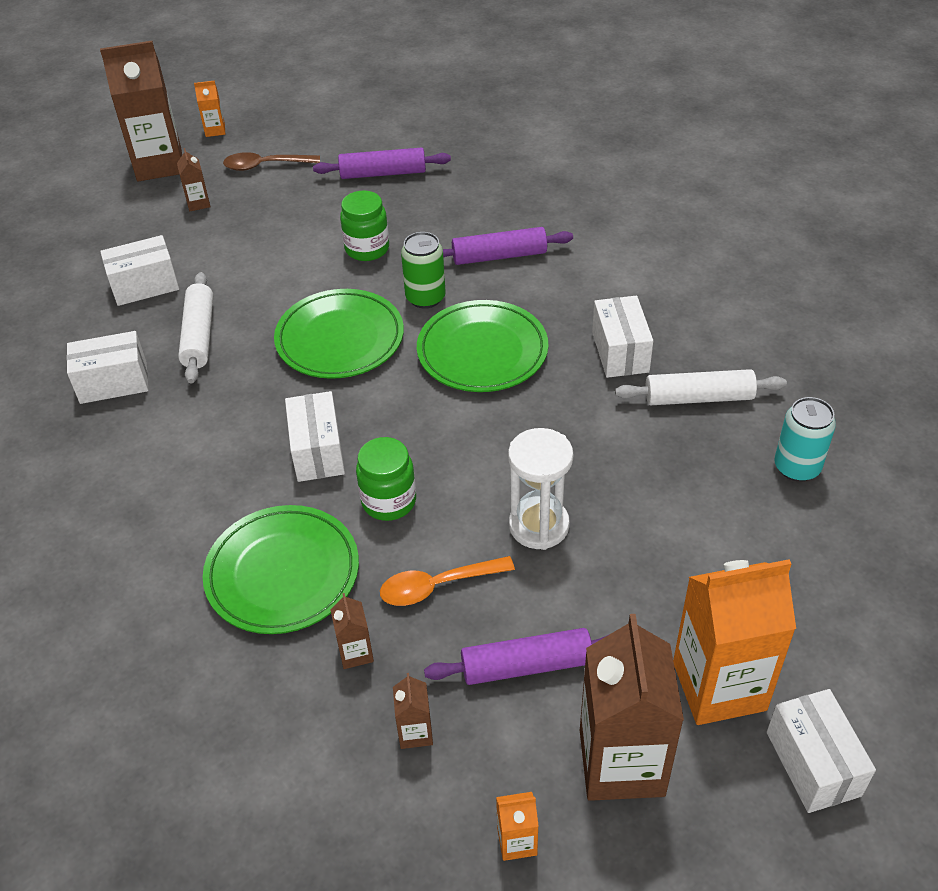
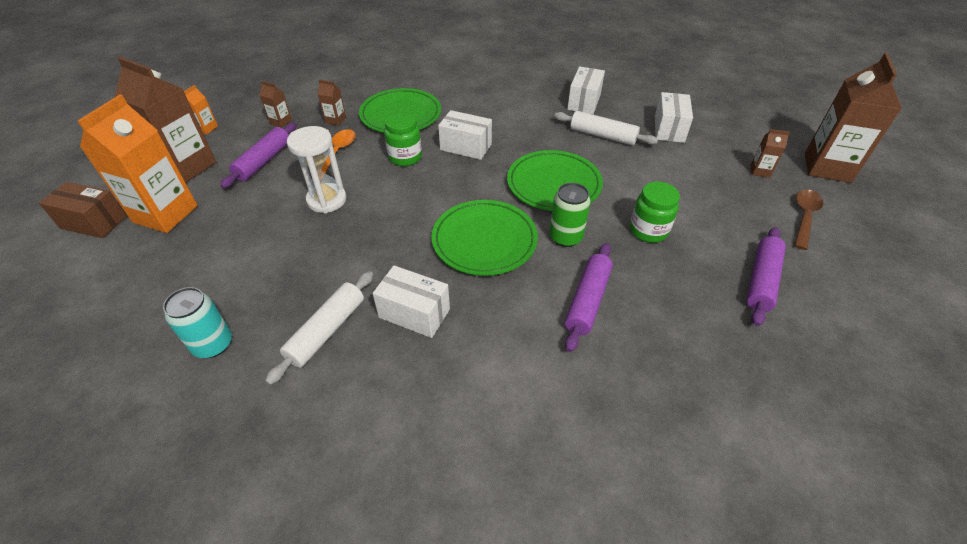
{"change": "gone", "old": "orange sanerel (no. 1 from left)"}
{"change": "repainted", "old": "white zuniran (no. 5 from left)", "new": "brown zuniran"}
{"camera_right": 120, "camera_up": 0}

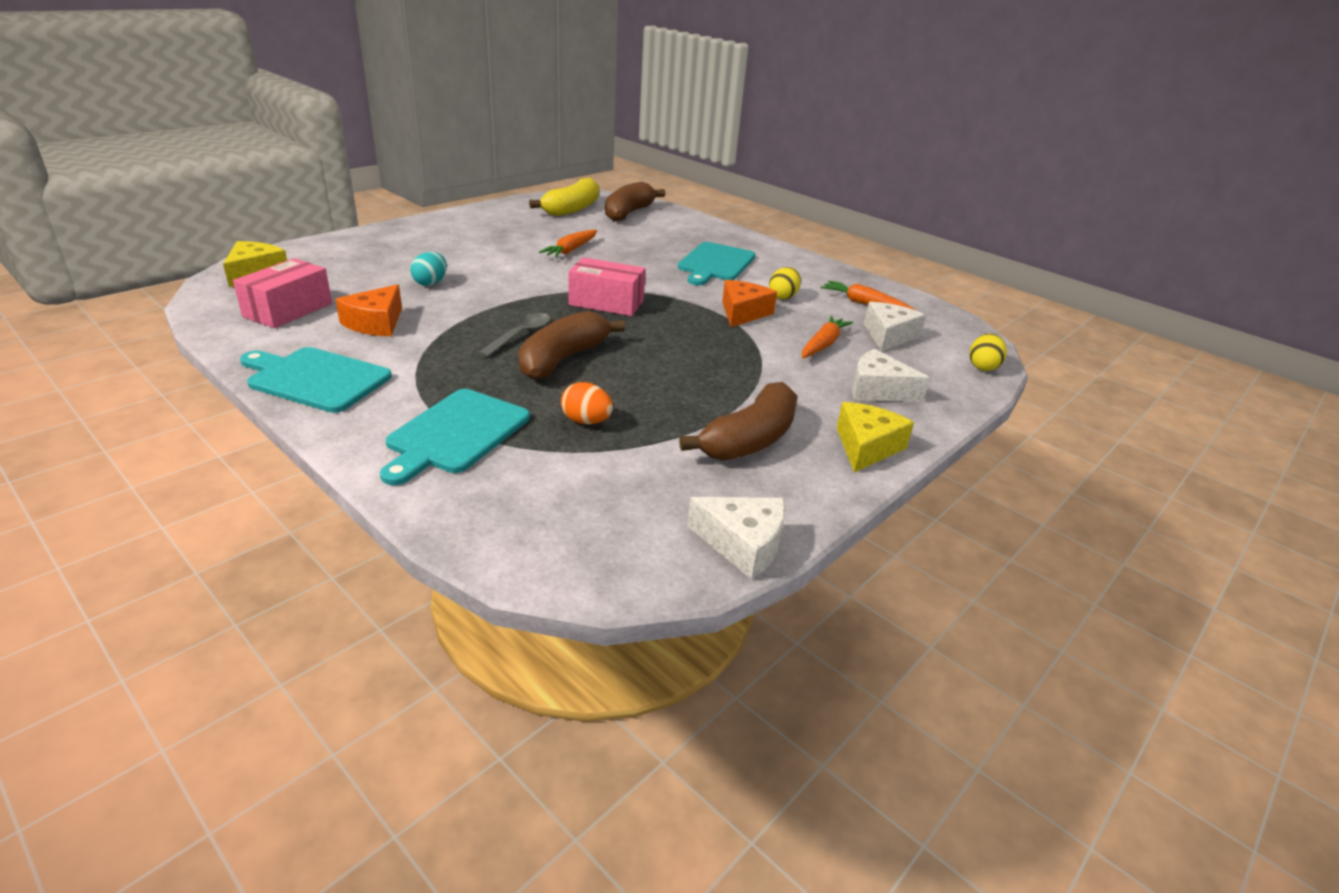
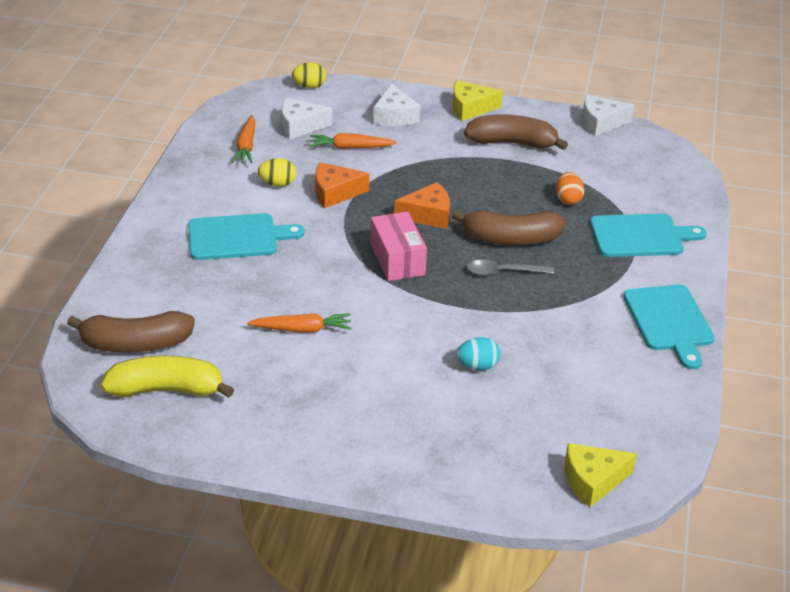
{"change": "gone", "old": "pink zuniran (no. 1 from left)"}
{"change": "shifted", "old": "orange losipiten (no. 1 from left in the first image)", "new": "orange losipiten (no. 2 from left)"}
{"change": "rotated", "old": "white losipiten (no. 1 from left in the first image)", "degrees": -90}
{"camera_right": -120, "camera_up": 5}

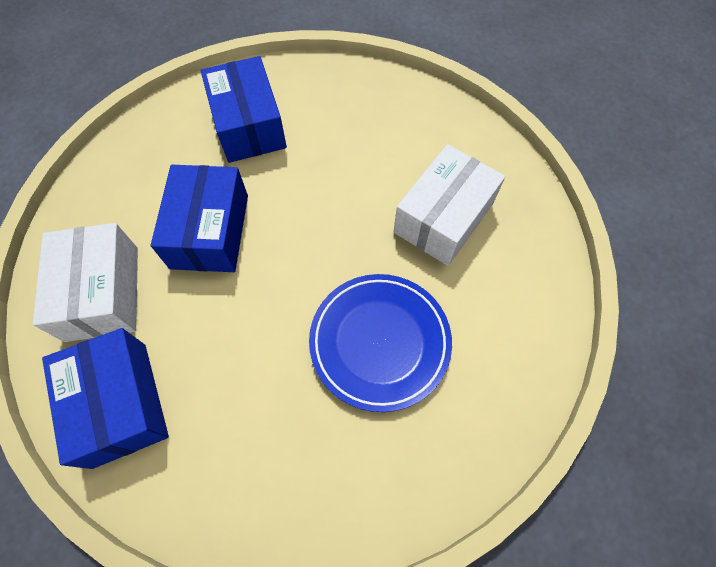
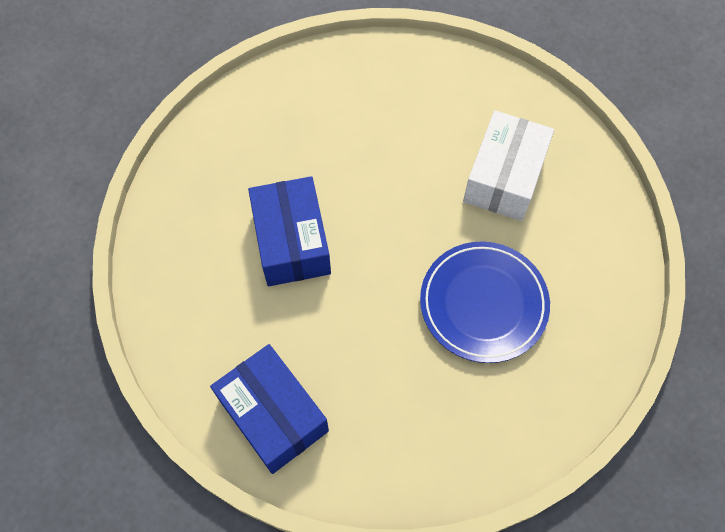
{"change": "gone", "old": "blue zuniran (no. 3 from left)"}
{"change": "gone", "old": "white zuniran (no. 1 from left)"}
{"camera_right": -15, "camera_up": 0}

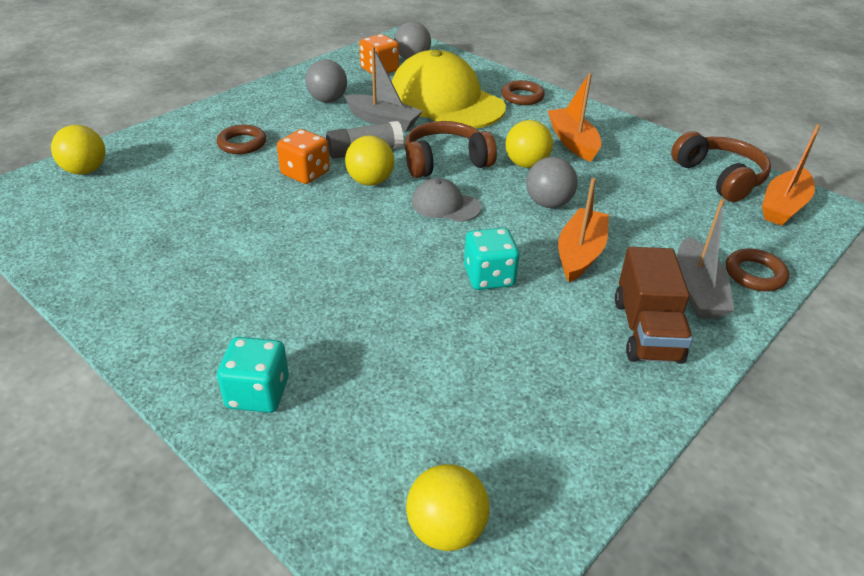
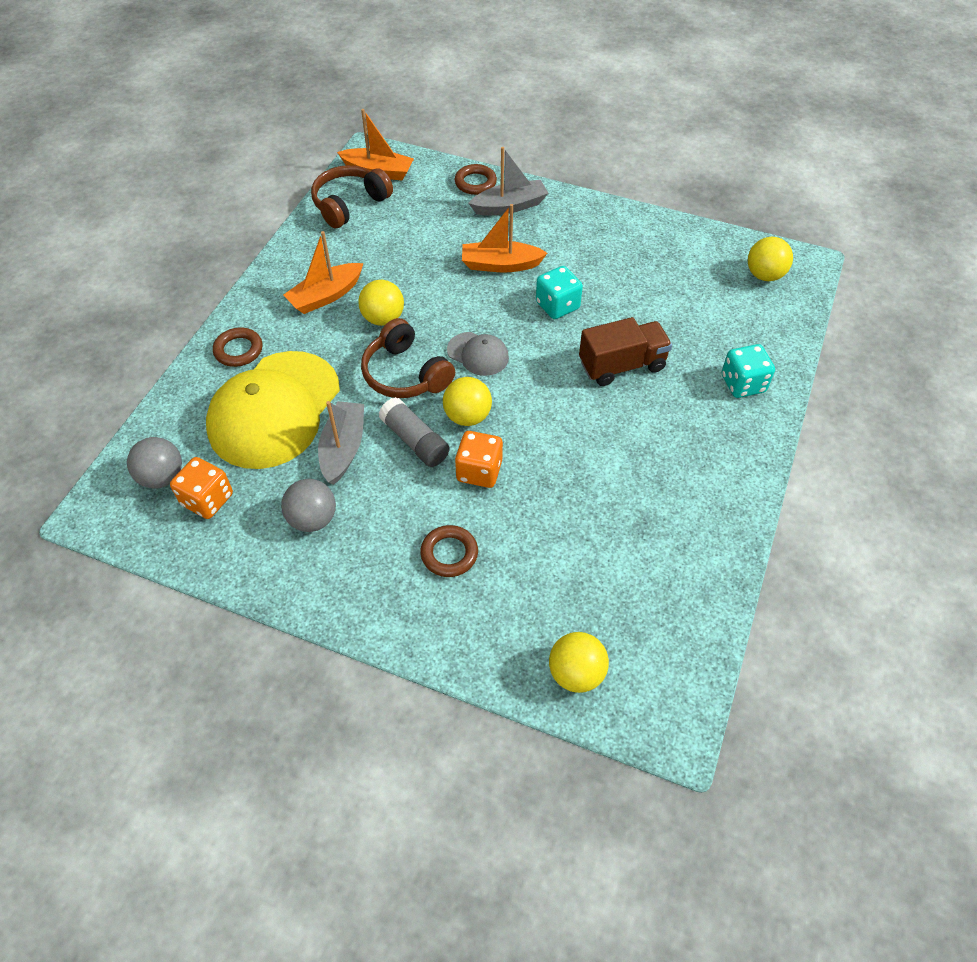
{"change": "gone", "old": "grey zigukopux (no. 3 from left)"}
{"change": "rotated", "old": "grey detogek", "degrees": -60}
{"change": "shifted", "old": "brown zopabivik"}
{"camera_right": -110, "camera_up": 15}

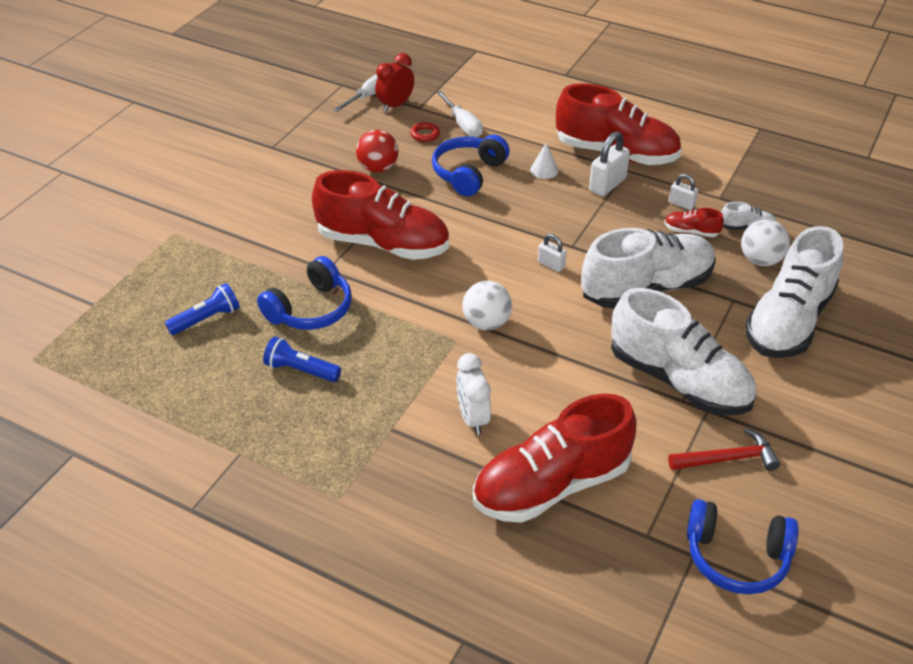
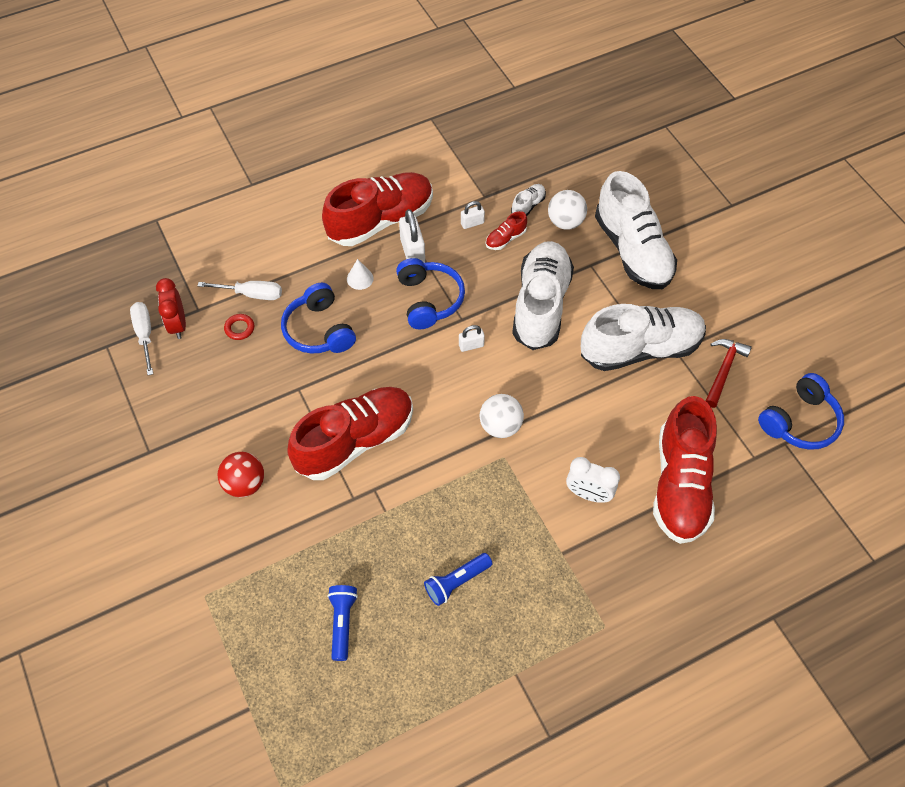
{"change": "shifted", "old": "red zigukopux"}
{"change": "shifted", "old": "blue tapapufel (no. 1 from left in the first image)", "new": "blue tapapufel (no. 2 from left)"}
{"camera_right": -55, "camera_up": 15}

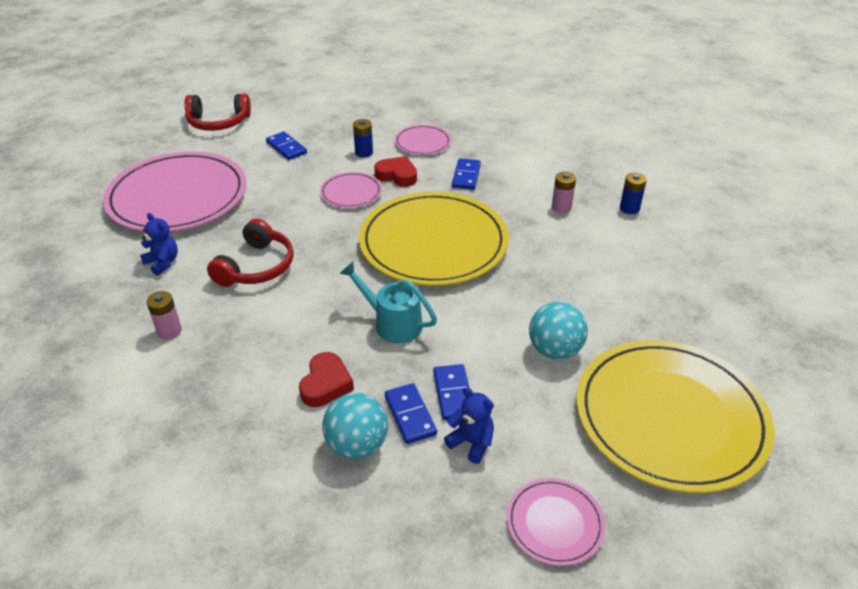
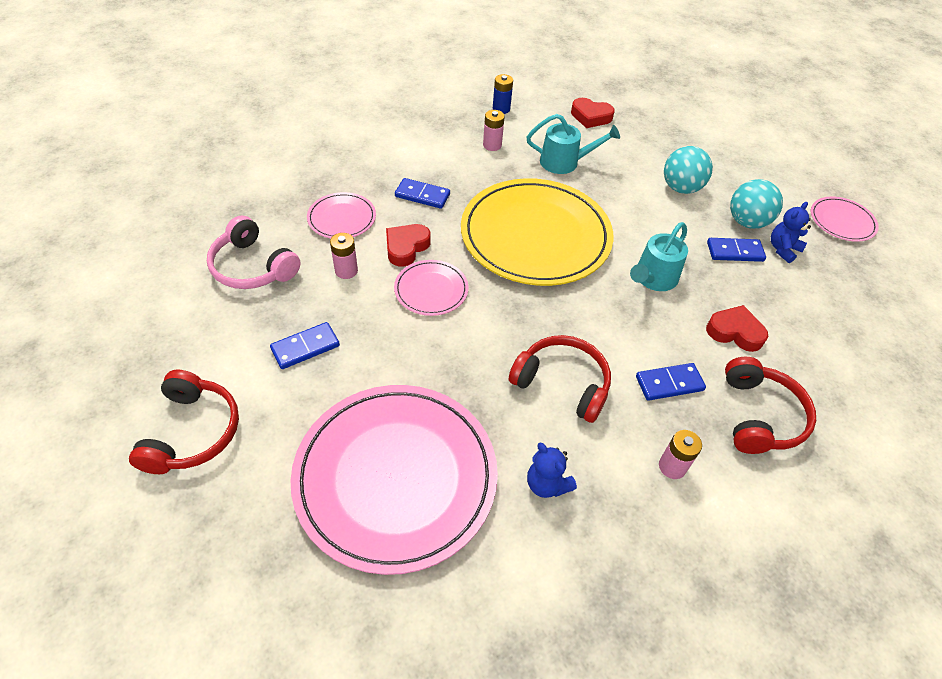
{"change": "repainted", "old": "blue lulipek (no. 1 from left)", "new": "pink lulipek (no. 1 from left)"}
{"change": "rotated", "old": "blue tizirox (no. 1 from left)", "degrees": -90}
{"change": "gone", "old": "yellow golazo (no. 2 from left)"}
{"change": "shifted", "old": "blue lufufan (no. 2 from left in the first image)", "new": "blue lufufan (no. 3 from left)"}
{"change": "shifted", "old": "turquoise zigukopux (no. 1 from left in the first image)", "new": "turquoise zigukopux (no. 2 from left)"}
{"change": "new", "new": "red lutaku (no. 2 from left)"}
{"change": "new", "new": "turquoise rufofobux (no. 1 from left)"}
{"change": "new", "new": "pink tapapufel"}
{"change": "new", "new": "red tapapufel (no. 3 from left)"}
{"camera_right": -85, "camera_up": 10}

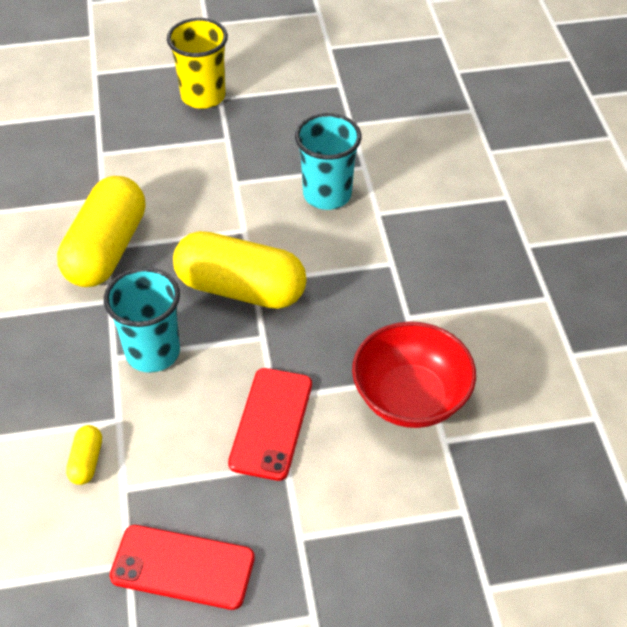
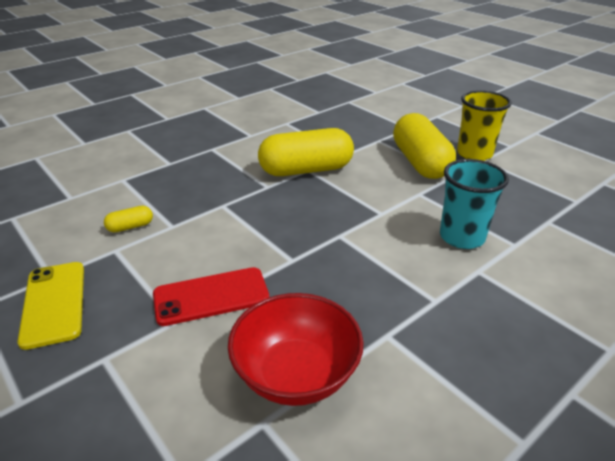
{"change": "shifted", "old": "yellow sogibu (no. 3 from left)"}
{"change": "gone", "old": "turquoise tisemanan (no. 1 from left)"}
{"change": "repainted", "old": "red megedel (no. 1 from left)", "new": "yellow megedel"}
{"camera_right": 60, "camera_up": -15}

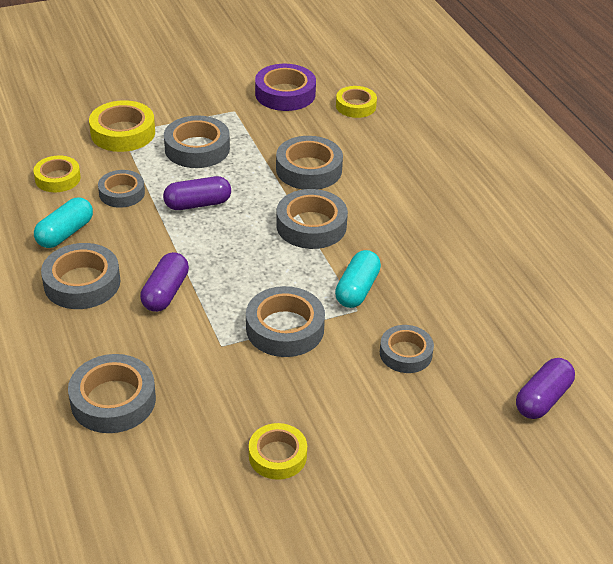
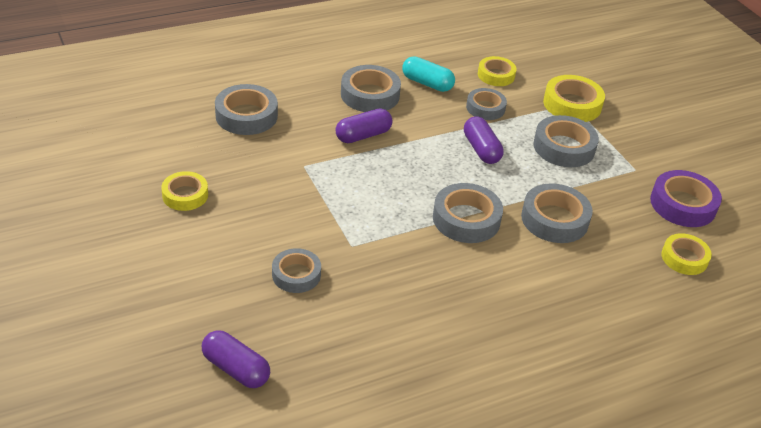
{"change": "gone", "old": "turquoise sogibu (no. 2 from left)"}
{"change": "rotated", "old": "purple sogibu (no. 1 from left in the first image)", "degrees": -45}
{"change": "gone", "old": "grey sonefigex (no. 5 from left)"}
{"camera_right": 85, "camera_up": 0}

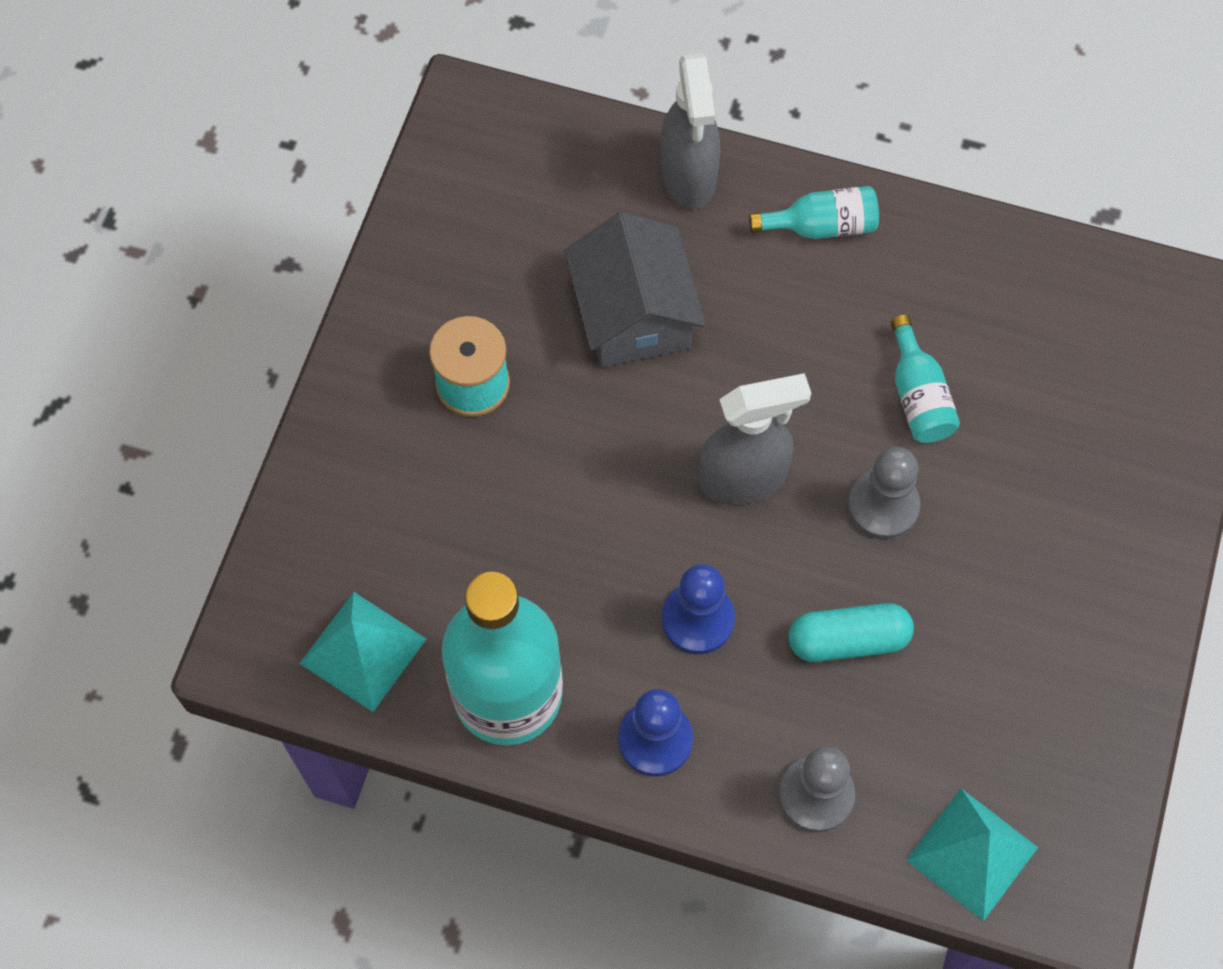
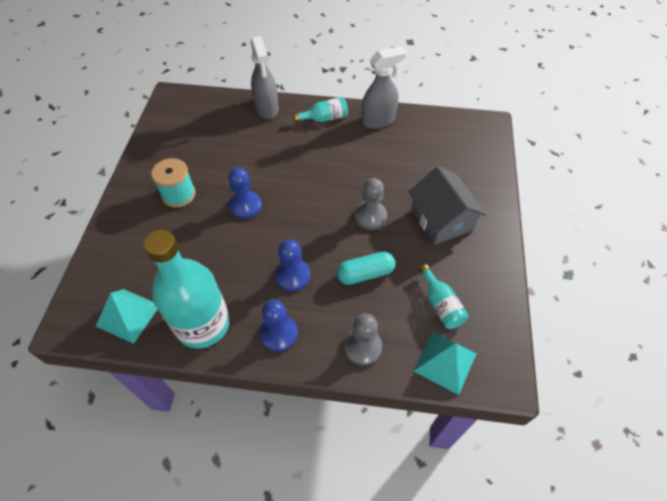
{"change": "shifted", "old": "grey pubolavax"}
{"change": "shifted", "old": "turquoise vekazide (no. 3 from left)"}
{"change": "shifted", "old": "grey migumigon (no. 2 from left)"}
{"change": "new", "new": "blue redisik (no. 1 from left)"}
{"camera_right": -10, "camera_up": -10}

